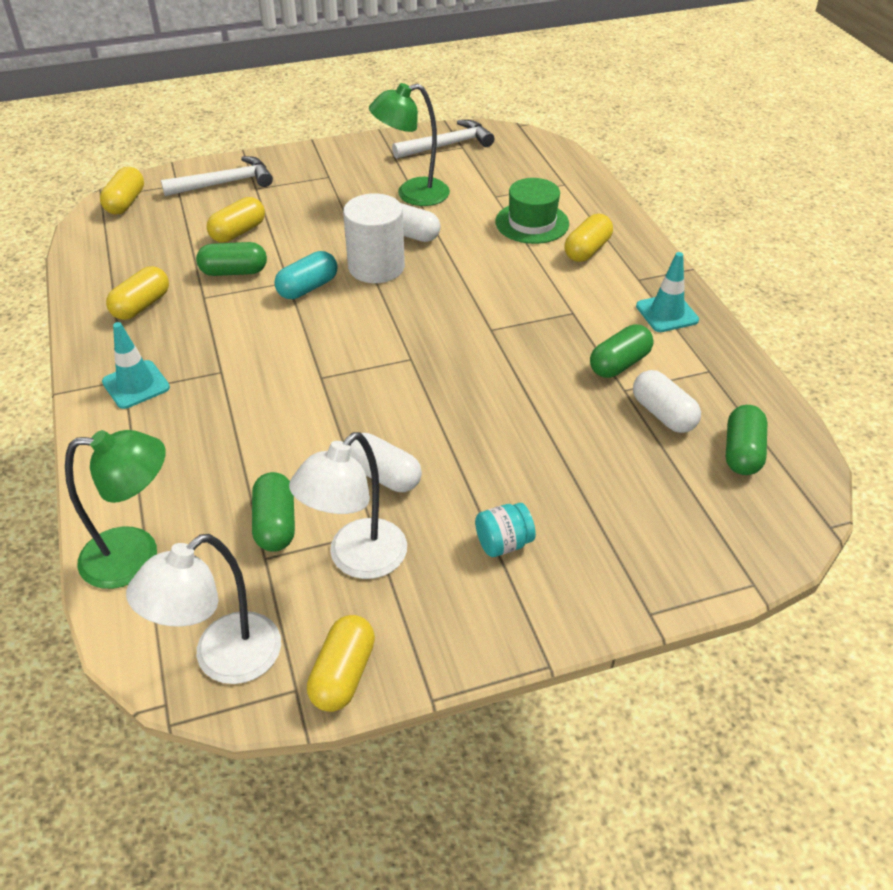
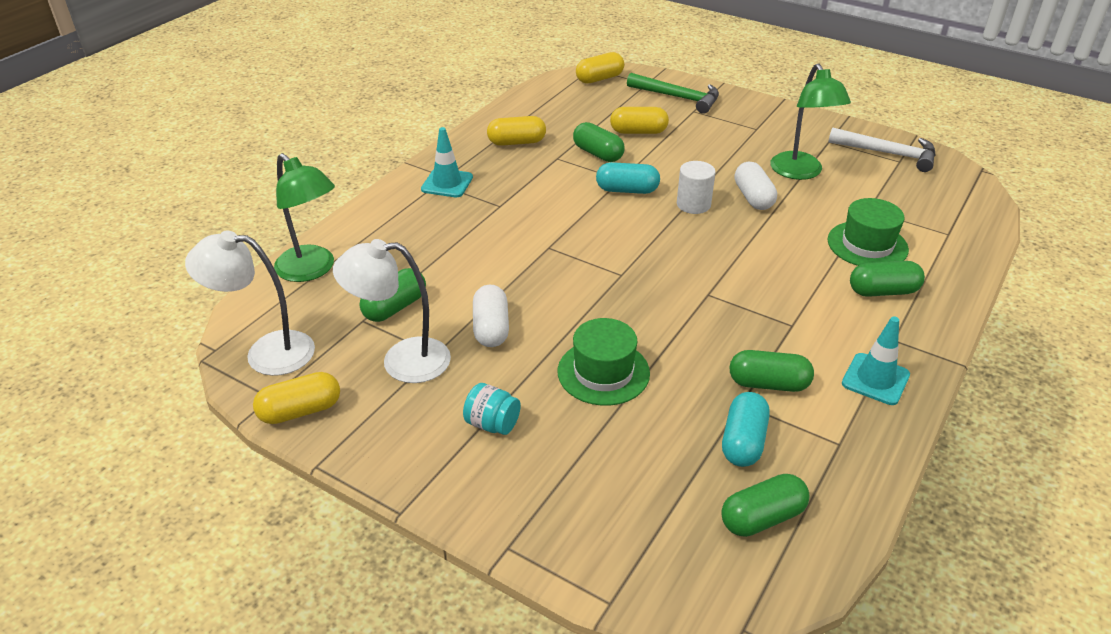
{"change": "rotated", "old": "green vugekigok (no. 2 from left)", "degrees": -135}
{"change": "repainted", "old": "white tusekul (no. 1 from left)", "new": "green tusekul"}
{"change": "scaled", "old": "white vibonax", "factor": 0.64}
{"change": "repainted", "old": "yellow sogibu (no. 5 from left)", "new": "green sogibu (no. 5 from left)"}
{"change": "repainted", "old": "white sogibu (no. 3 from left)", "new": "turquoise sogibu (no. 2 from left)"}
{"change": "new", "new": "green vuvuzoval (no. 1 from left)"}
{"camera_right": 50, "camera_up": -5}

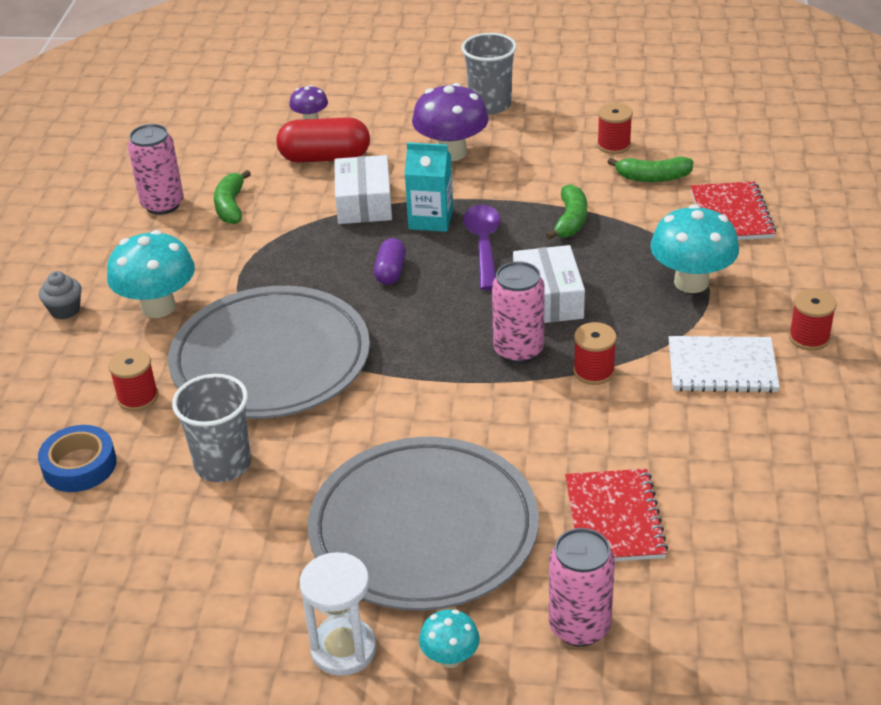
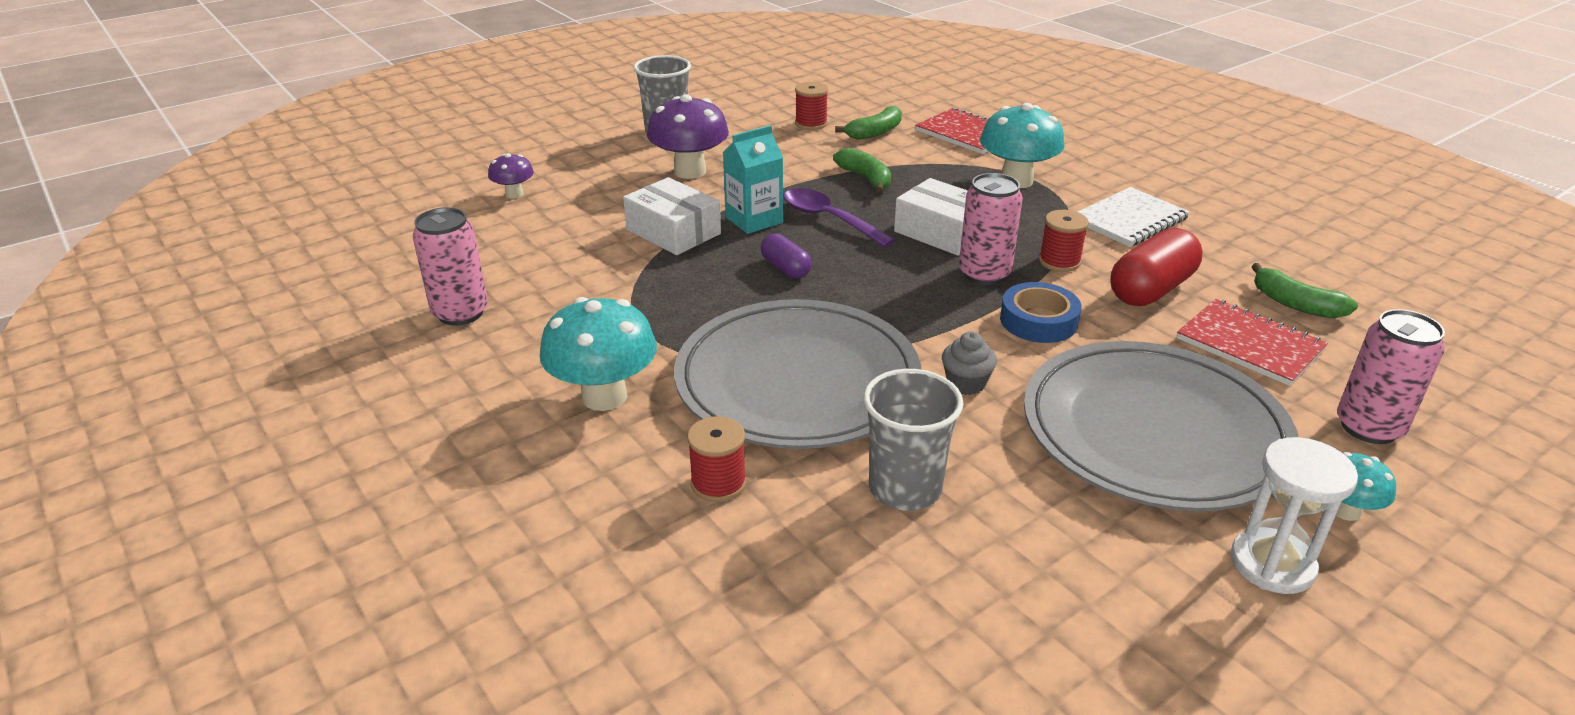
{"change": "shifted", "old": "red sogibu"}
{"change": "shifted", "old": "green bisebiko (no. 1 from left in the first image)", "new": "green bisebiko (no. 3 from left)"}
{"change": "shifted", "old": "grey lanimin"}
{"change": "gone", "old": "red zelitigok (no. 4 from left)"}
{"change": "shifted", "old": "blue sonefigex"}
{"camera_right": -45, "camera_up": -5}

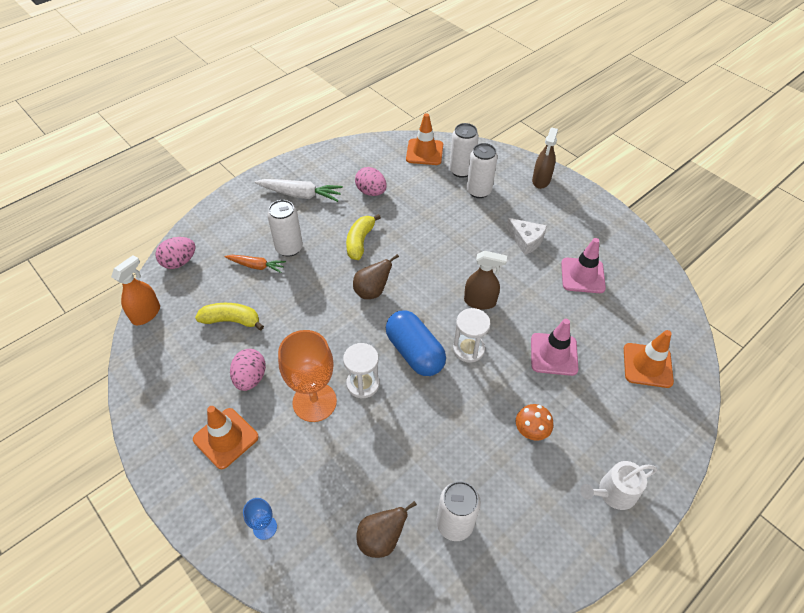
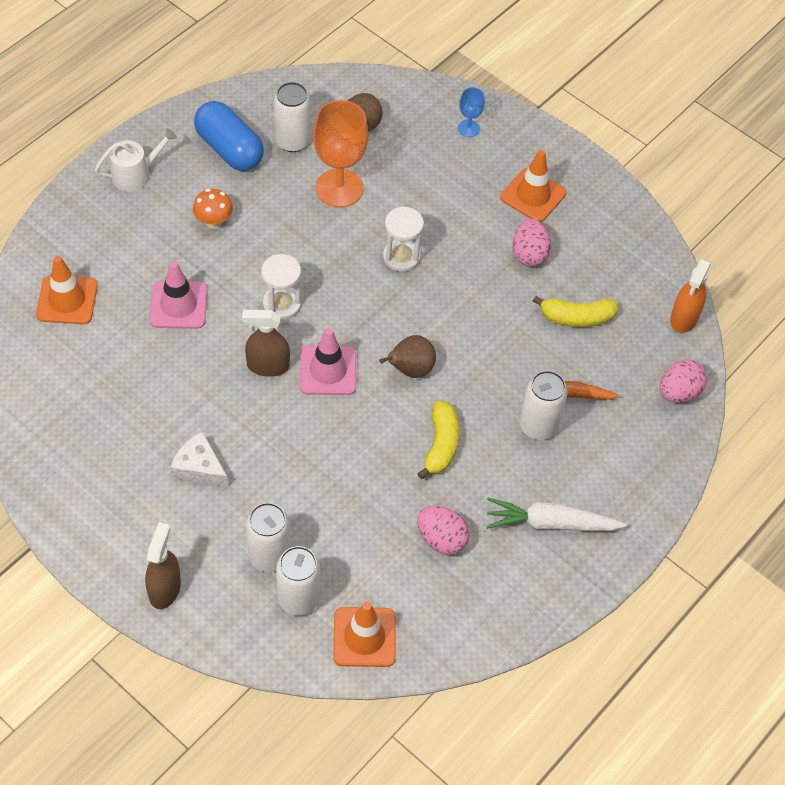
{"change": "shifted", "old": "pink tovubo (no. 2 from left)"}
{"change": "shifted", "old": "blue sogibu"}
{"change": "shifted", "old": "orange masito"}
{"camera_right": 170, "camera_up": 5}

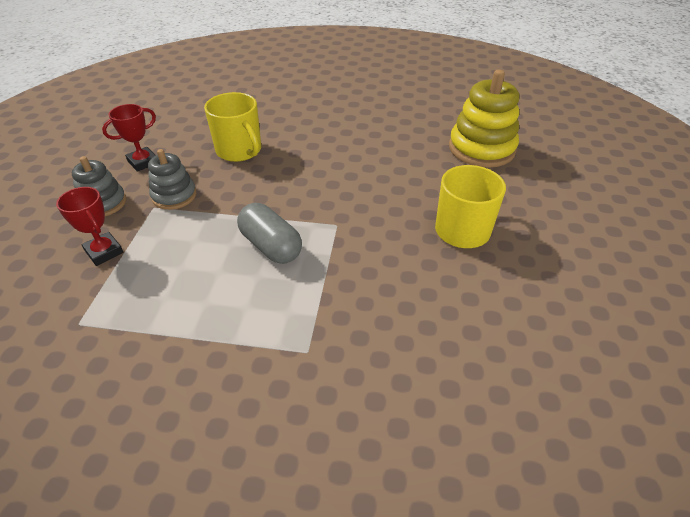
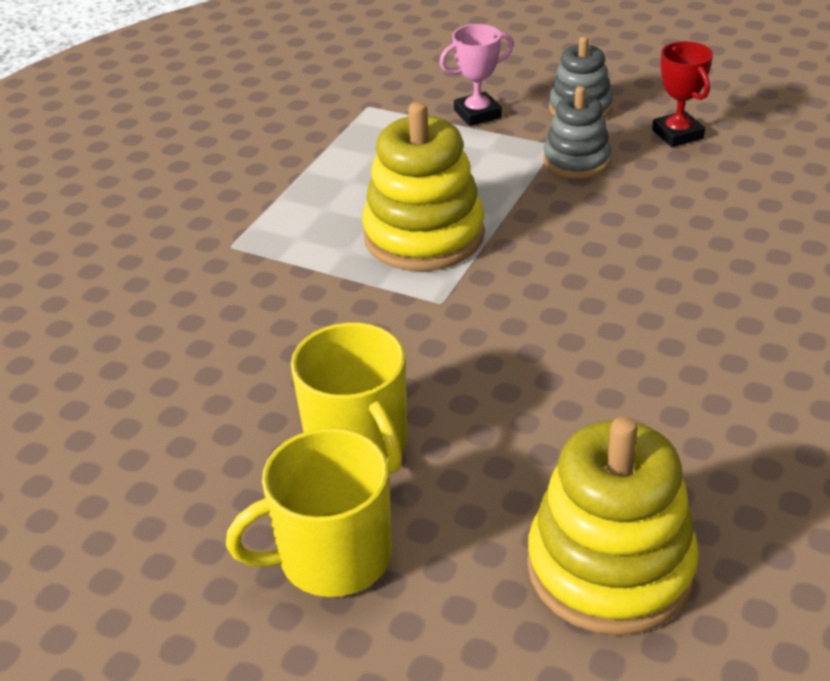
{"change": "shifted", "old": "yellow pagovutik (no. 1 from left)"}
{"change": "repainted", "old": "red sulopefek (no. 1 from left)", "new": "pink sulopefek"}
{"change": "swapped", "old": "grey sogibu", "new": "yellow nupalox (no. 1 from left)"}
{"camera_right": 110, "camera_up": -5}

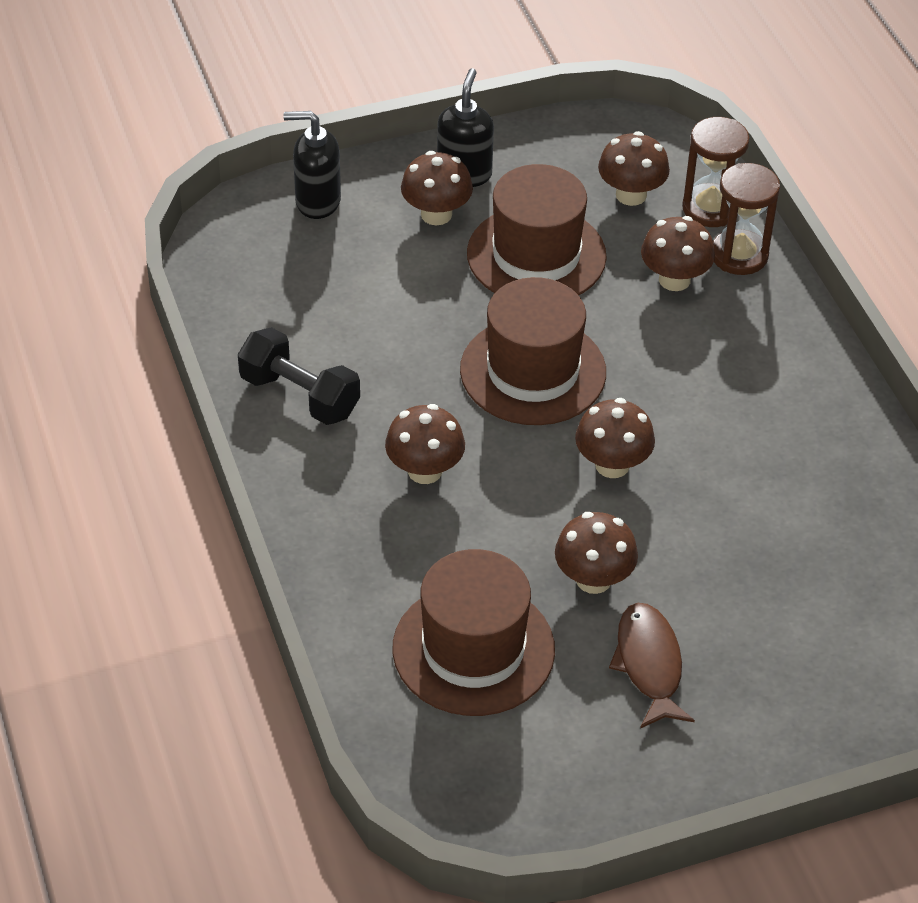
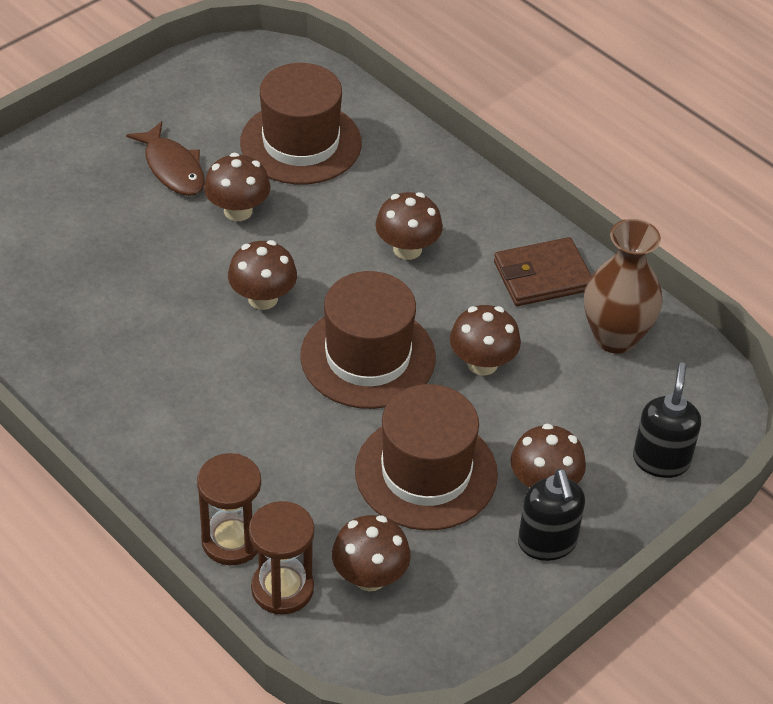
{"change": "rotated", "old": "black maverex (no. 1 from left in the first image)", "degrees": -60}
{"change": "shifted", "old": "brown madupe (no. 6 from left in the first image)", "new": "brown madupe (no. 5 from left)"}
{"change": "swapped", "old": "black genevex", "new": "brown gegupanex"}
{"change": "new", "new": "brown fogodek"}
{"camera_right": 155, "camera_up": 0}

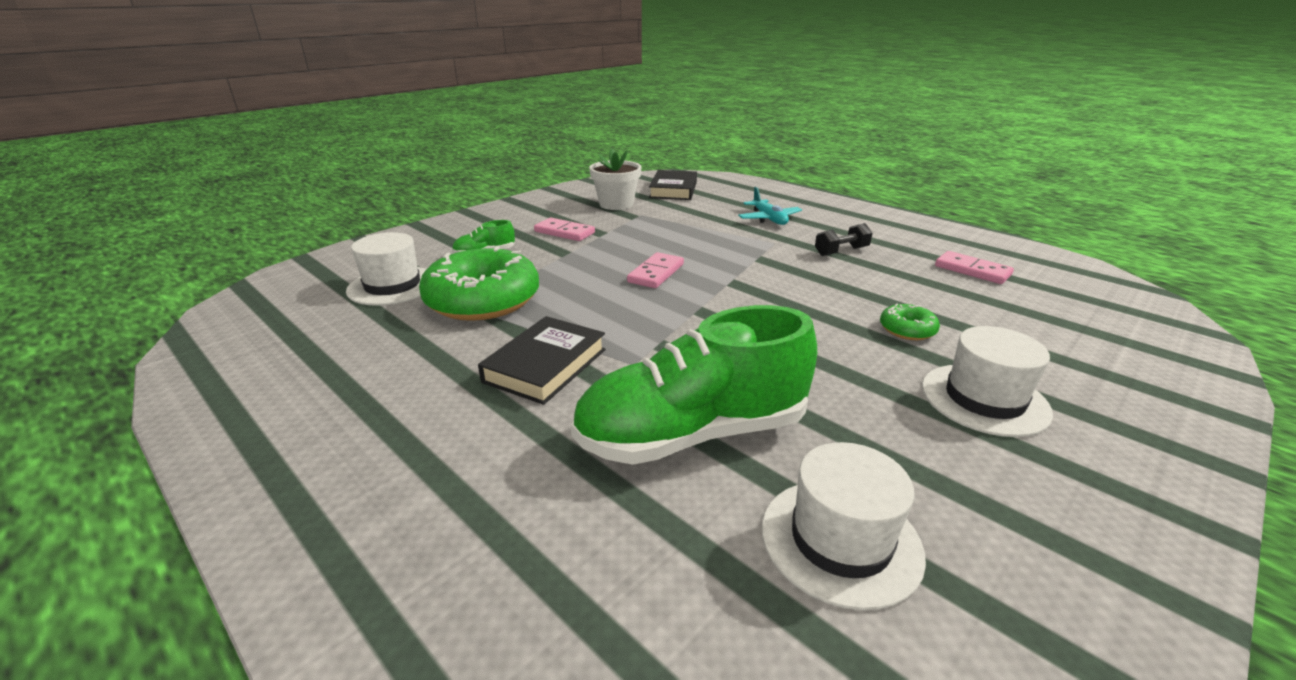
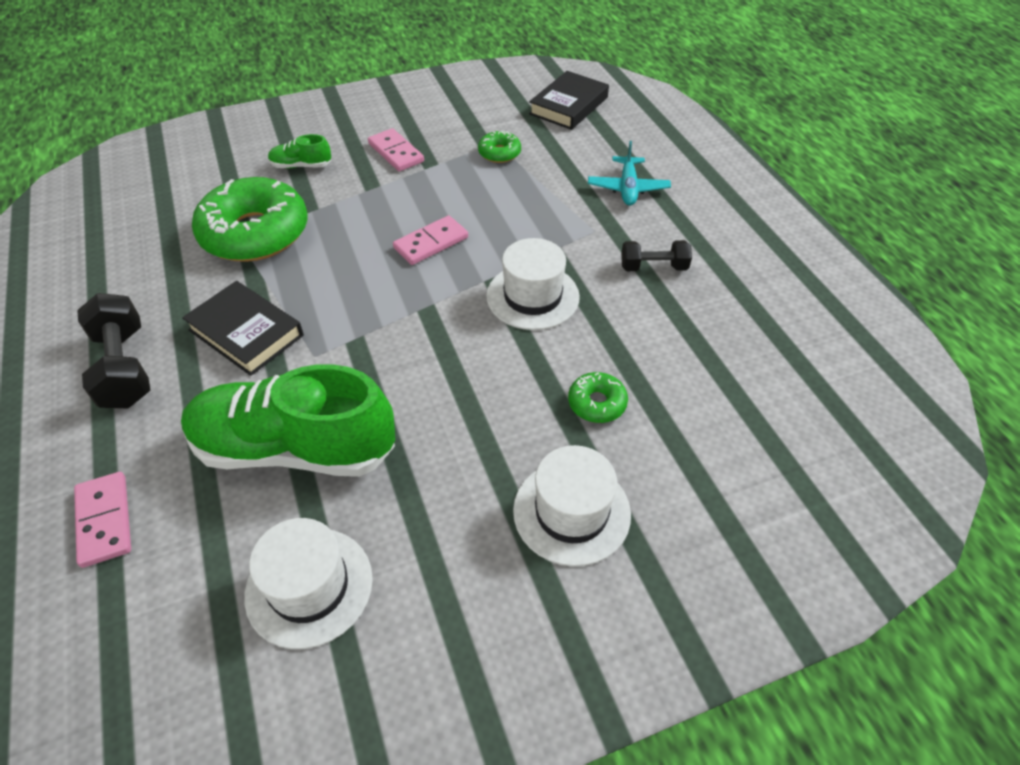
{"change": "gone", "old": "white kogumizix"}
{"change": "shifted", "old": "white vuvuzoval (no. 1 from left in the first image)", "new": "white vuvuzoval (no. 2 from left)"}
{"change": "shifted", "old": "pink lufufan (no. 3 from left in the first image)", "new": "pink lufufan (no. 1 from left)"}
{"change": "rotated", "old": "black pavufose (no. 1 from left)", "degrees": 75}
{"change": "new", "new": "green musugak (no. 2 from left)"}
{"change": "new", "new": "black genevex (no. 1 from left)"}
{"camera_right": 25, "camera_up": 20}

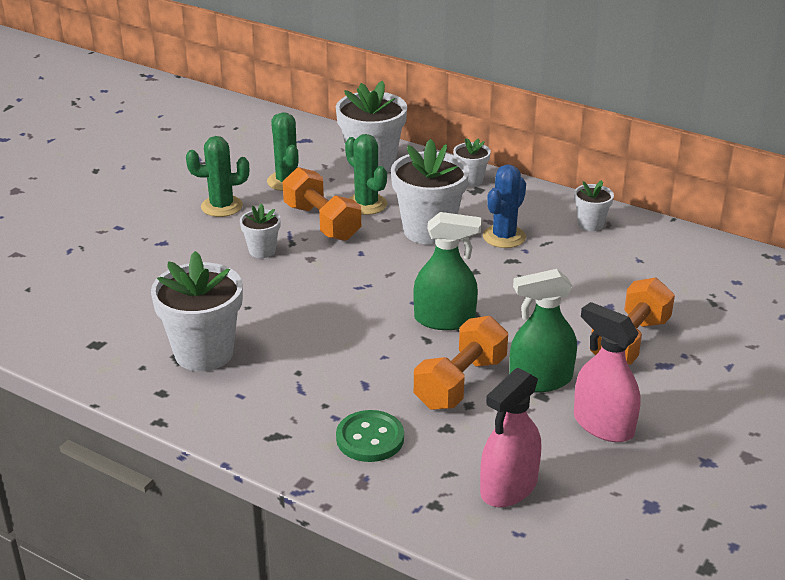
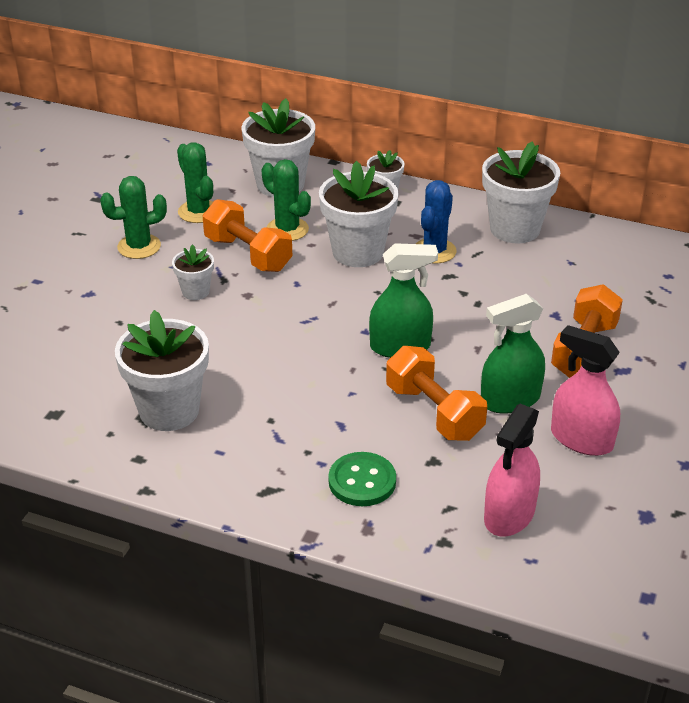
{"change": "scaled", "old": "white kogumizix (no. 6 from left)", "factor": 1.94}
{"change": "rotated", "old": "orange genevex (no. 2 from left)", "degrees": -60}
{"camera_right": -10, "camera_up": 5}

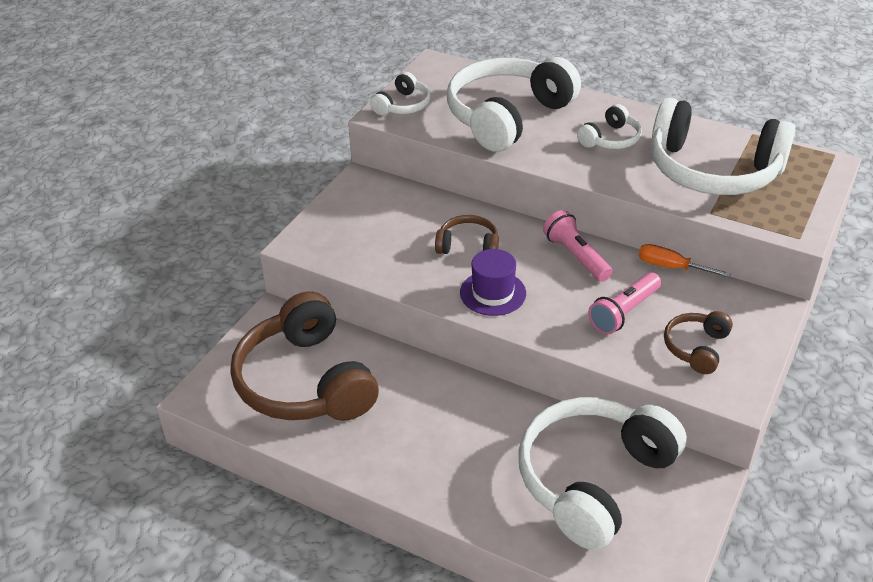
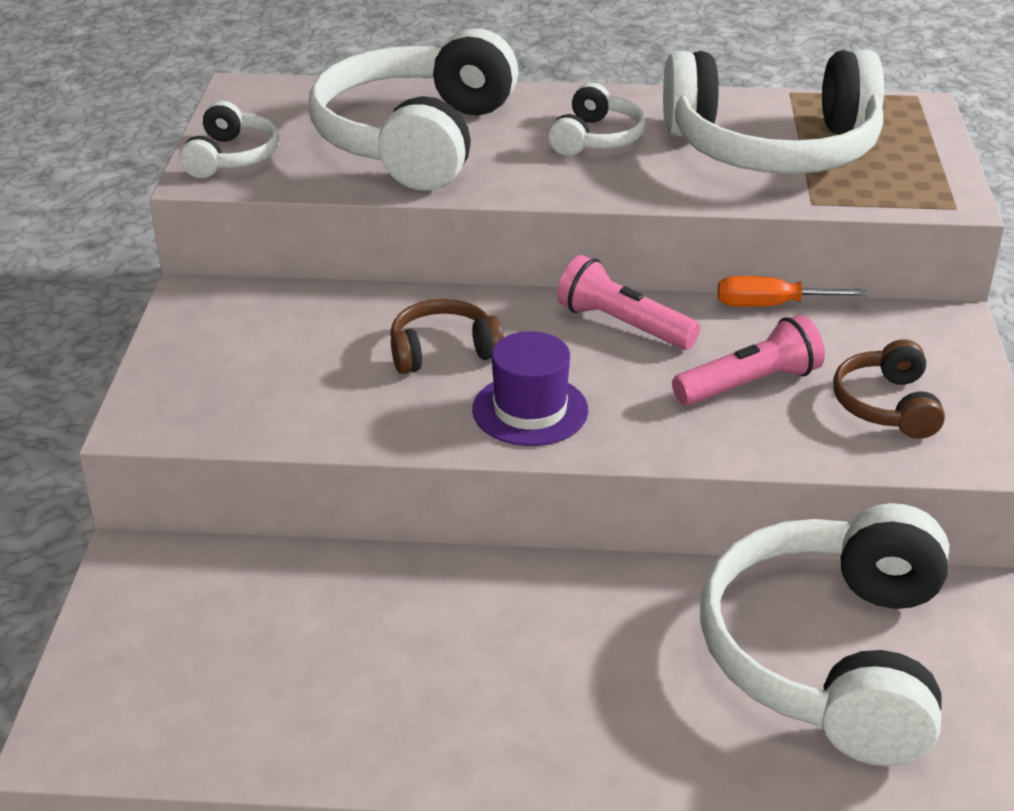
{"change": "rotated", "old": "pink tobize (no. 2 from left)", "degrees": -135}
{"change": "gone", "old": "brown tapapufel (no. 1 from left)"}
{"camera_right": -25, "camera_up": -5}

